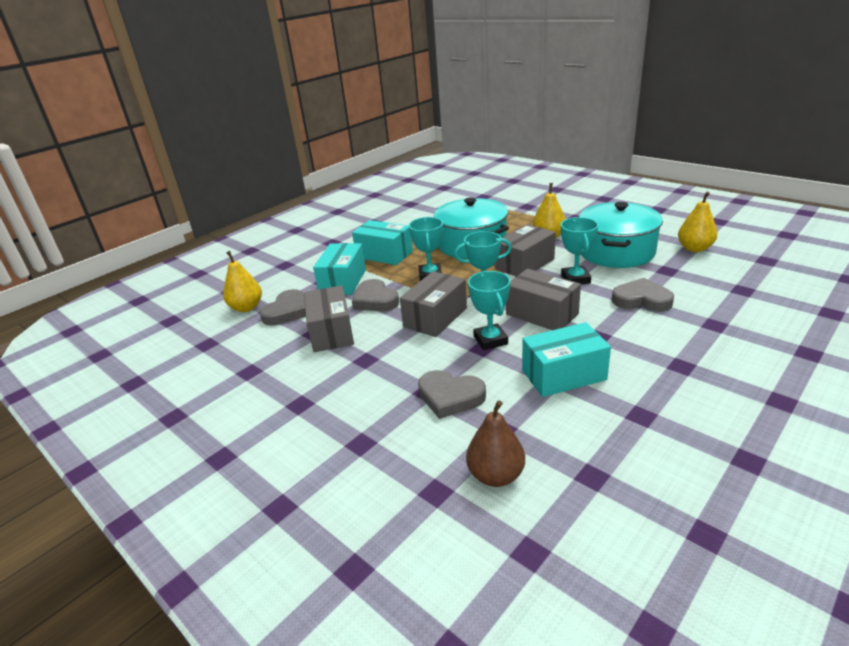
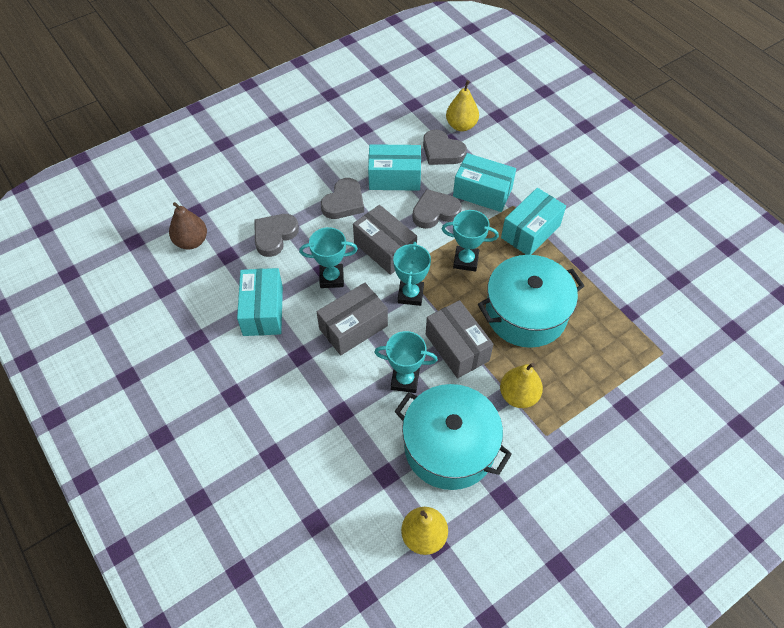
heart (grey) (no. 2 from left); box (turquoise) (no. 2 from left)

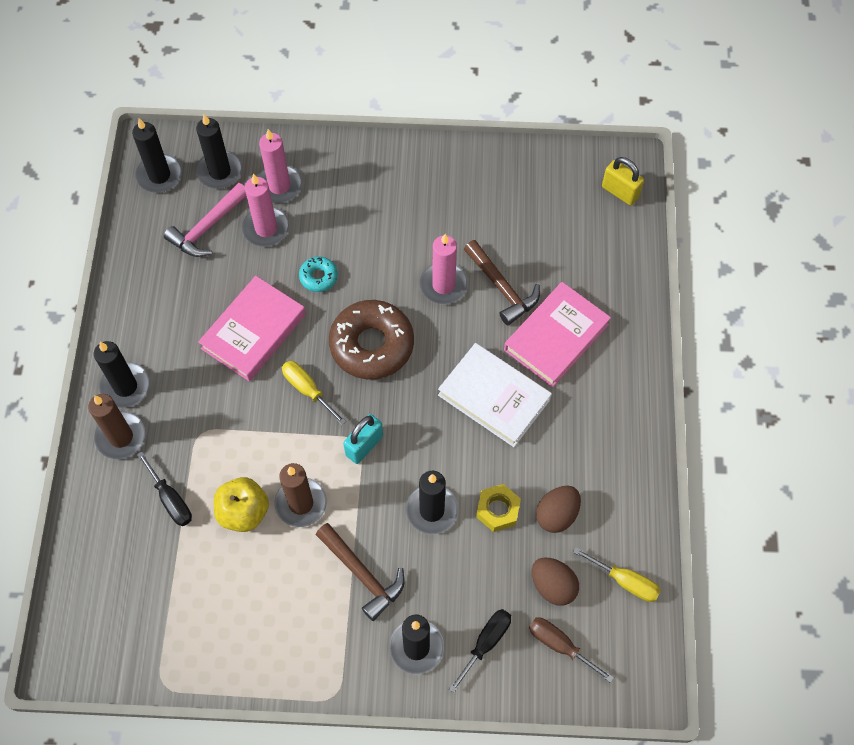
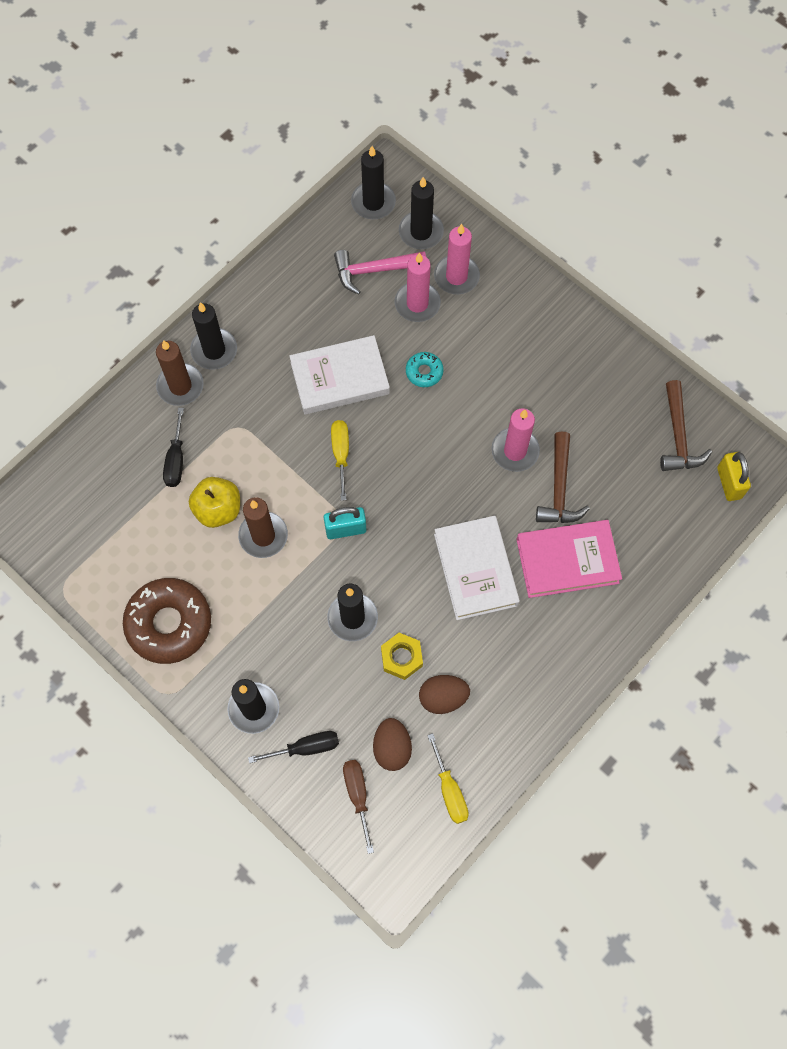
hammer (brown) (no. 2 from left); donut (brown); book (white) (no. 1 from left)

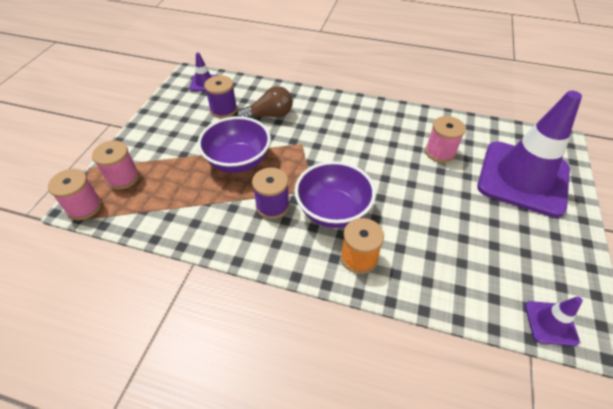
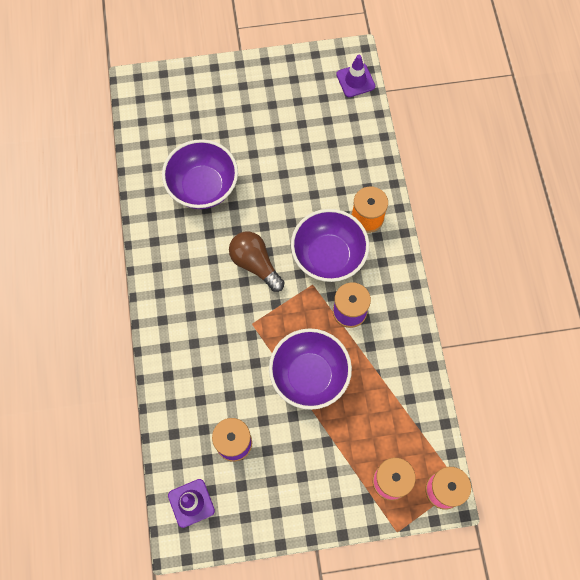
traffic cone (purple) (no. 2 from left in the first image); light bulb (brown); bowl (purple) (no. 1 from left)

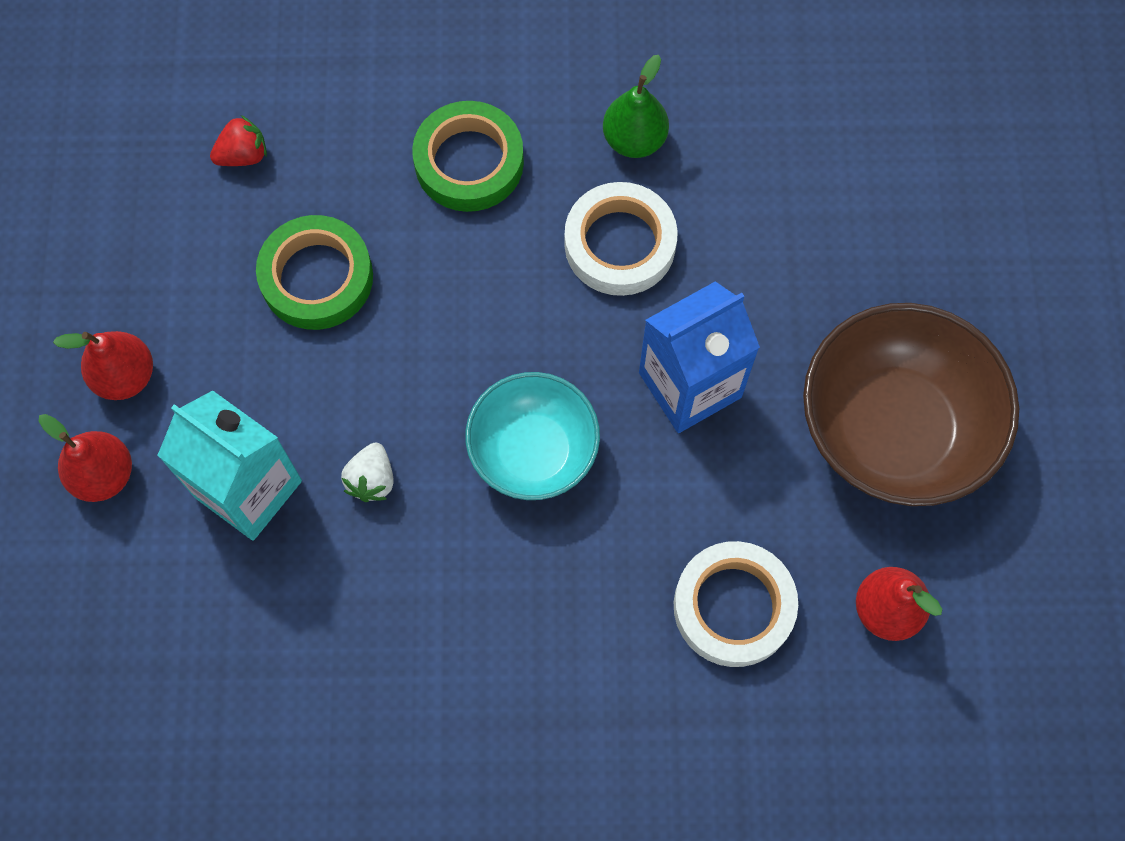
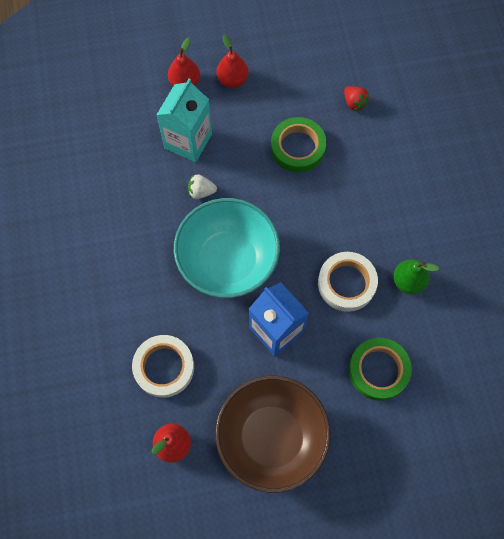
tape (green) (no. 2 from left); bowl (turquoise)

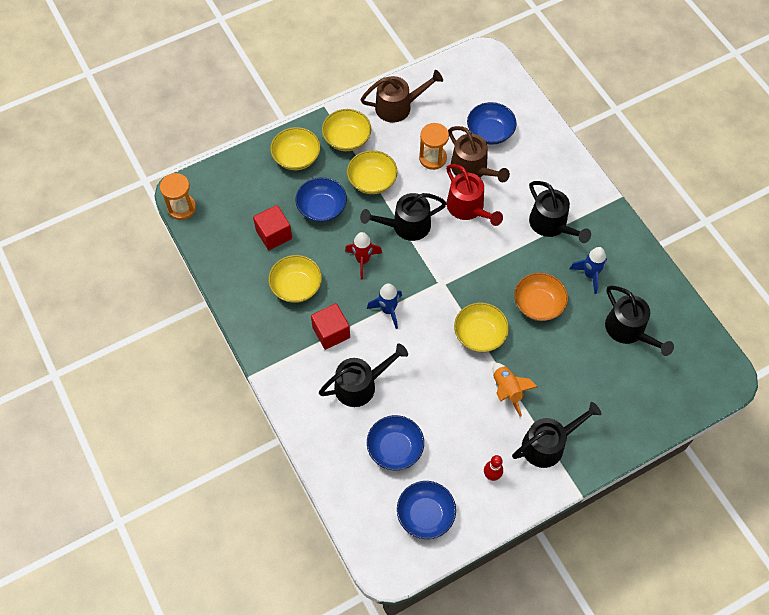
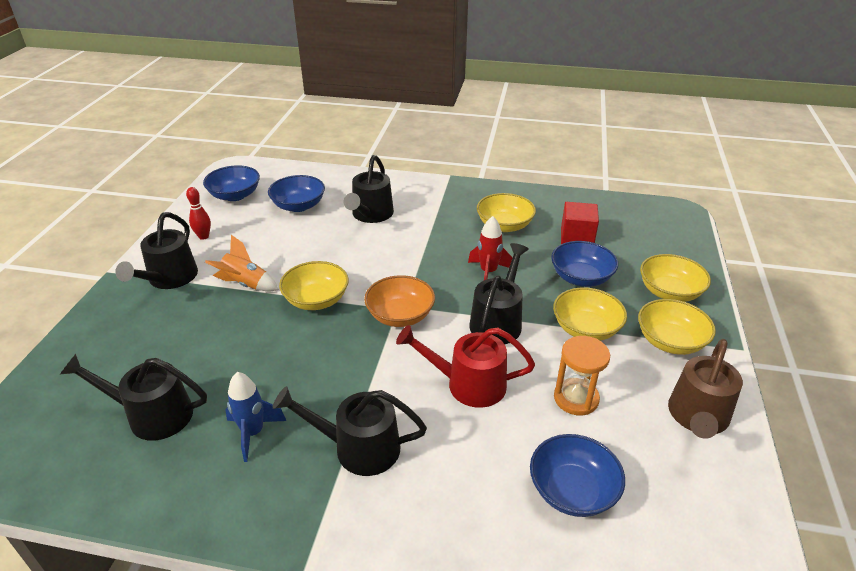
hourglass (orange) (no. 1 from left in the first image); cube (red) (no. 2 from left in the first image); rocket (blue) (no. 1 from left in the first image); watering can (brown) (no. 2 from left in the first image); bowl (orange)

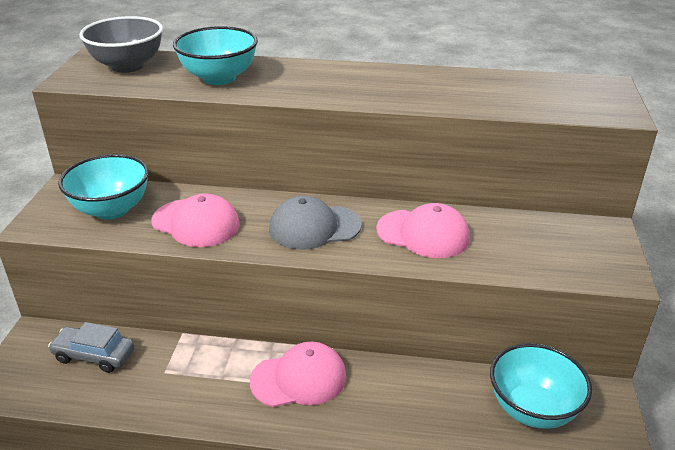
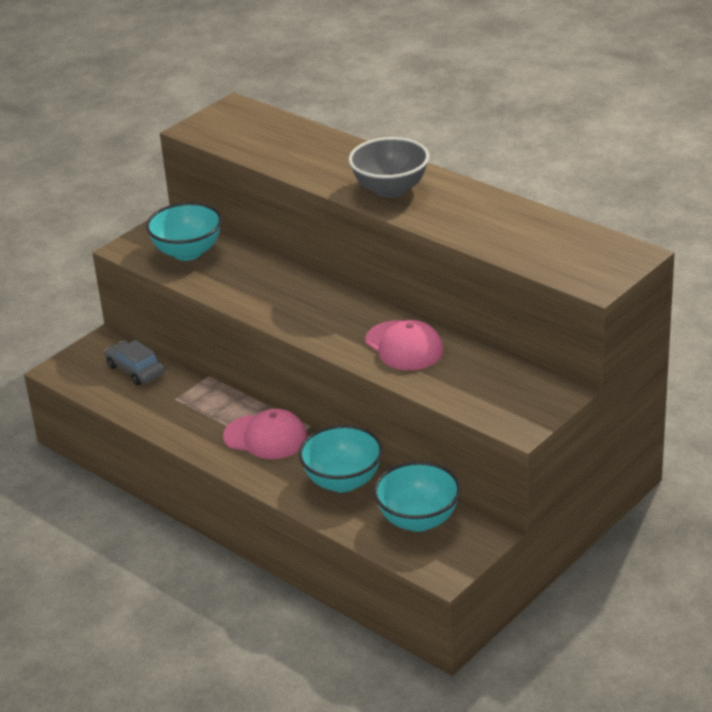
cap (pink) (no. 1 from left in the first image); cap (grey); bowl (grey); bowl (turquoise) (no. 2 from left)

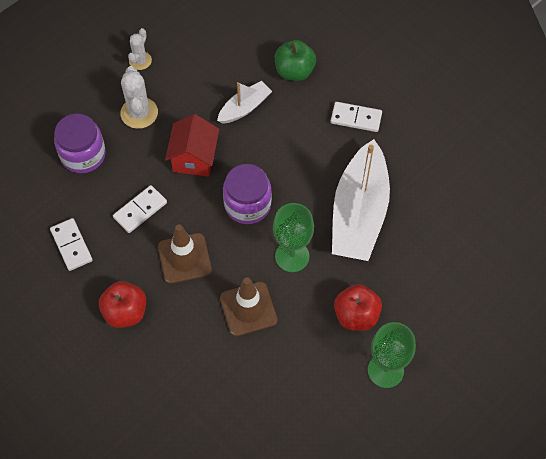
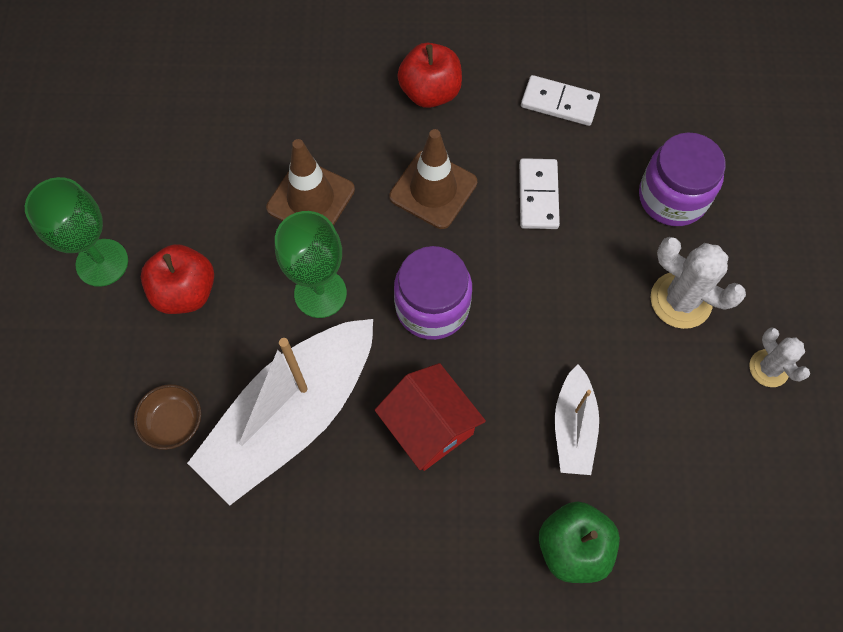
domino (white) (no. 3 from left in the first image); bowl (brown); house (red); boat (white) (no. 1 from left)

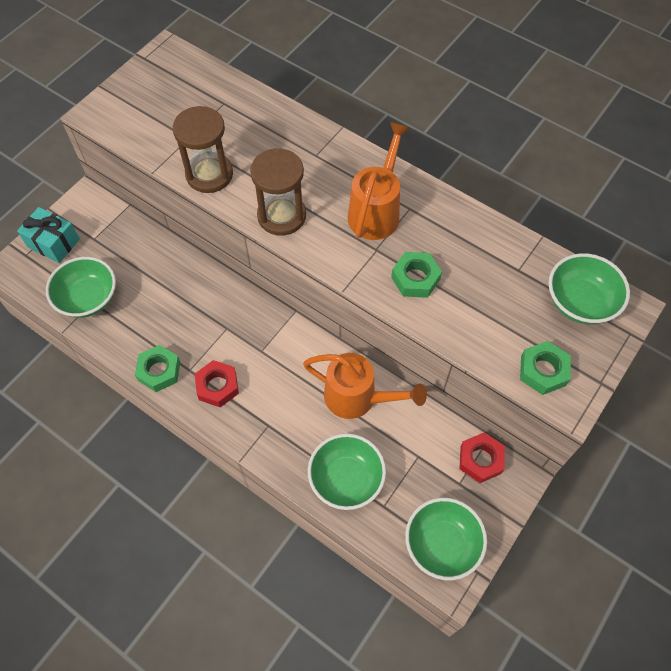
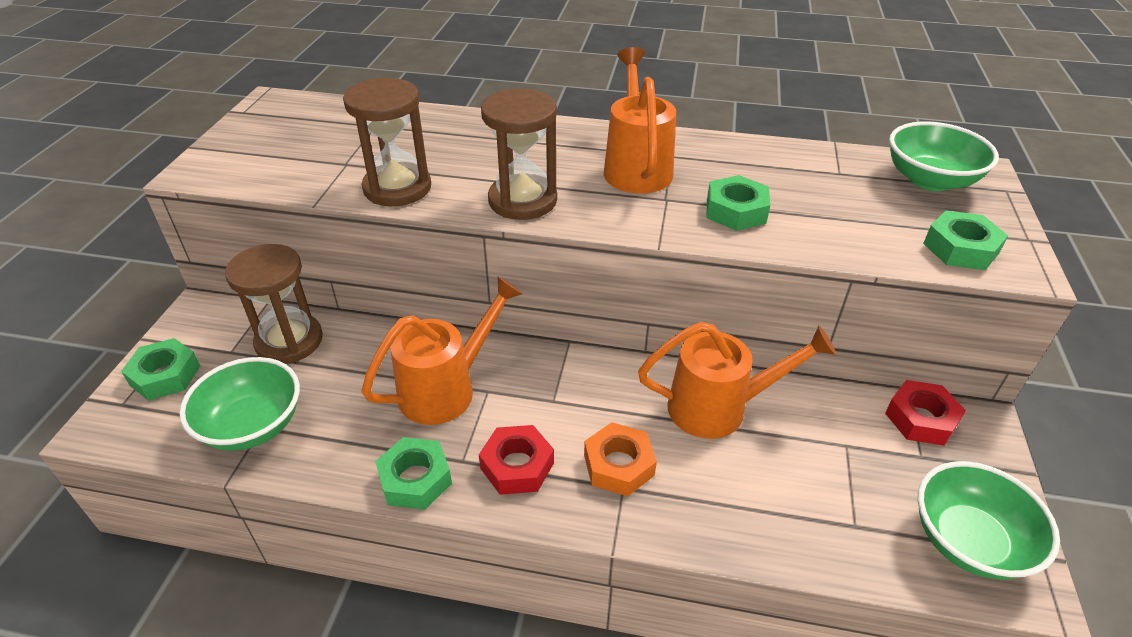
bowl (green) (no. 2 from left in the first image); hourglass (brown) (no. 1 from left); watering can (orange) (no. 1 from left); nut (orange); nut (green) (no. 1 from left)

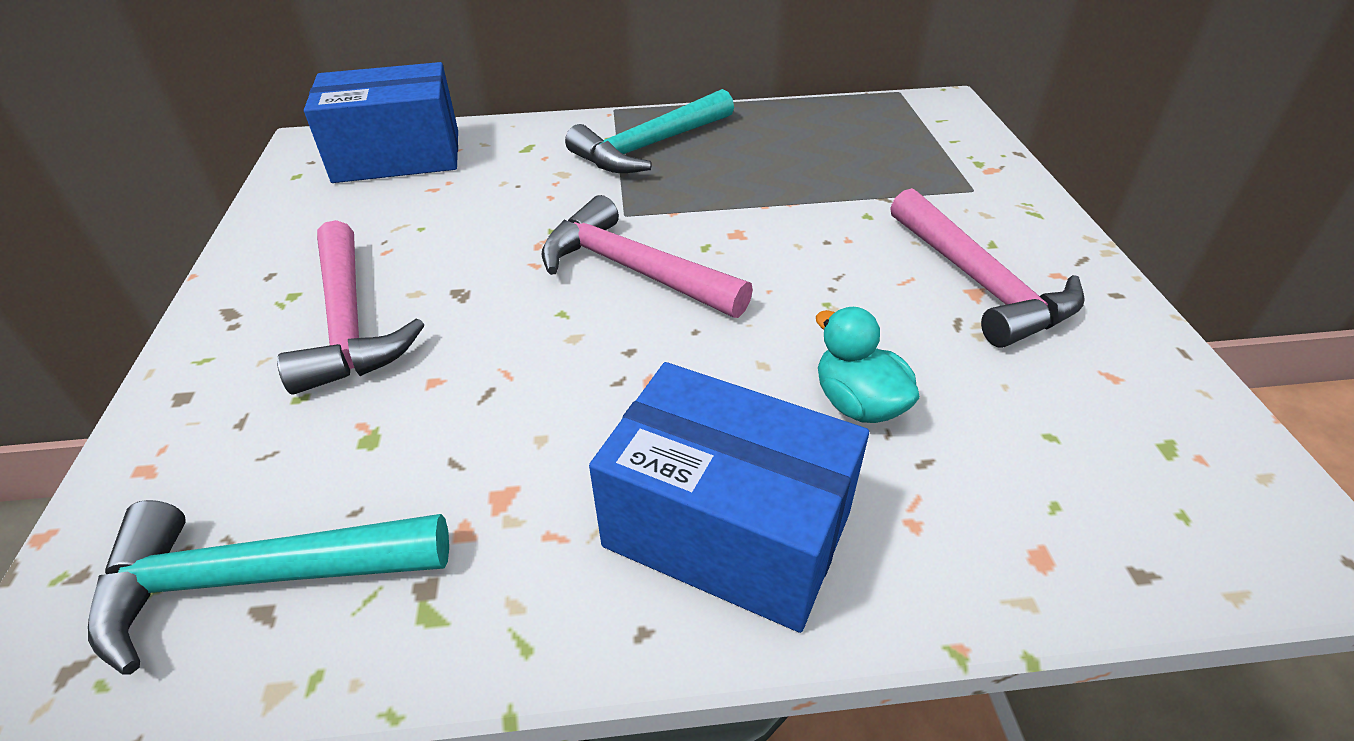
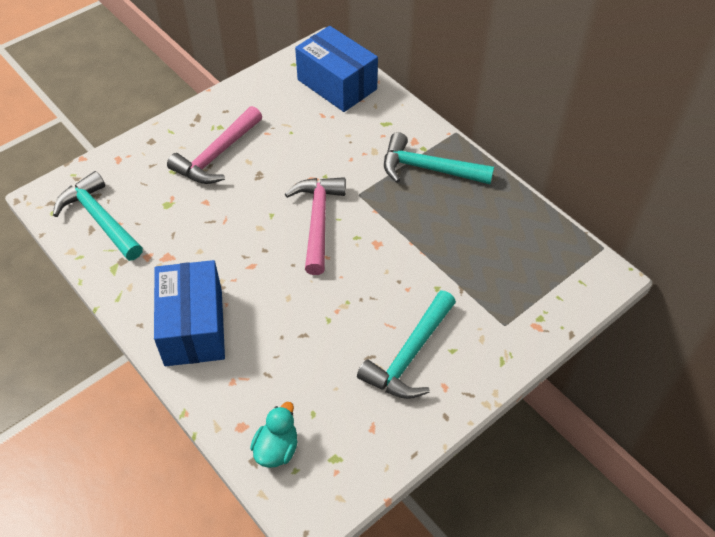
duck (turquoise); hammer (turquoise) (no. 2 from left)

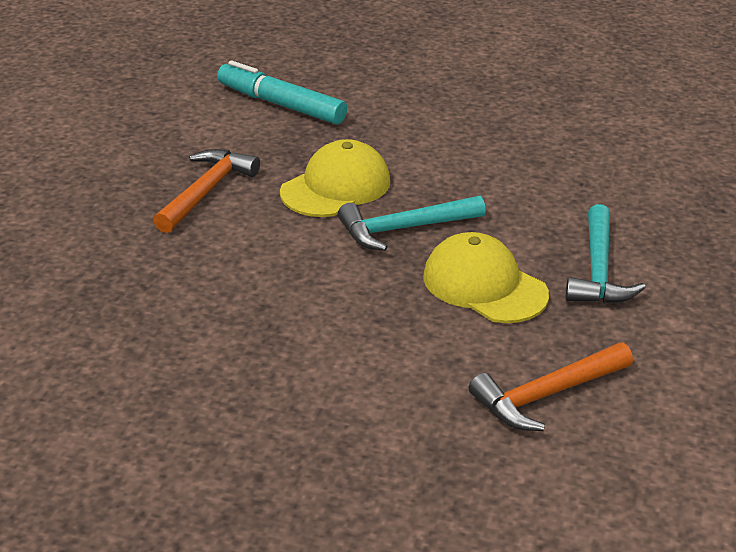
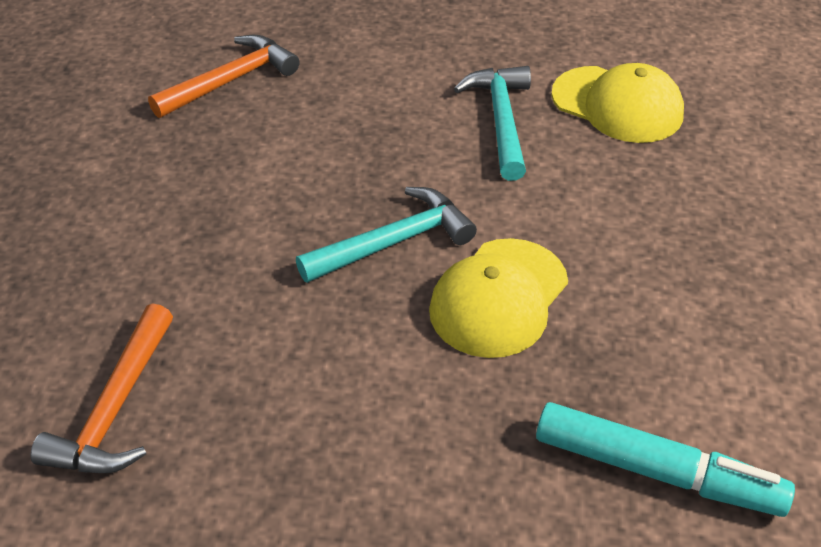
hammer (orange) (no. 1 from left); cap (yellow) (no. 2 from left); hammer (turquoise) (no. 2 from left)

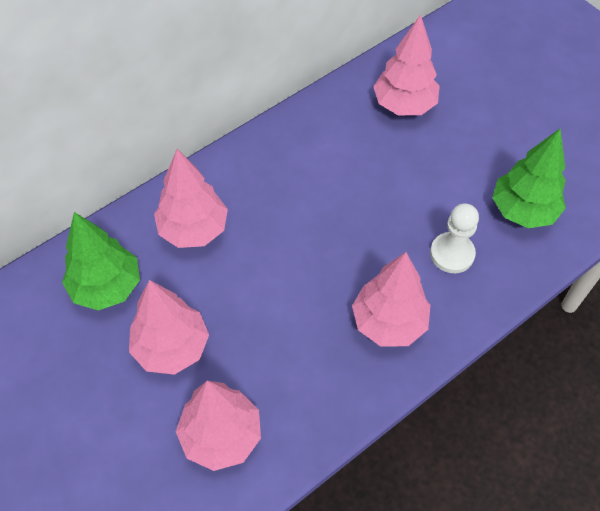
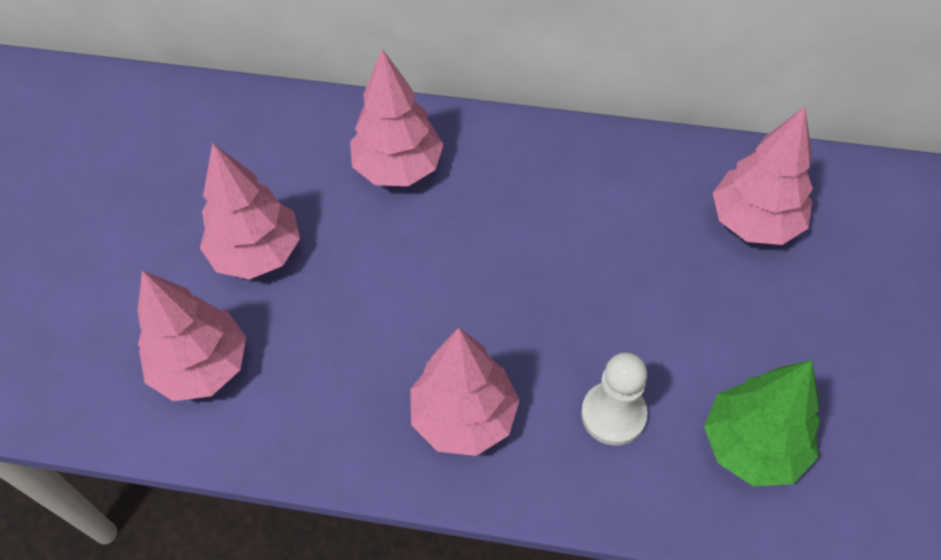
tree (green) (no. 1 from left in the first image)

